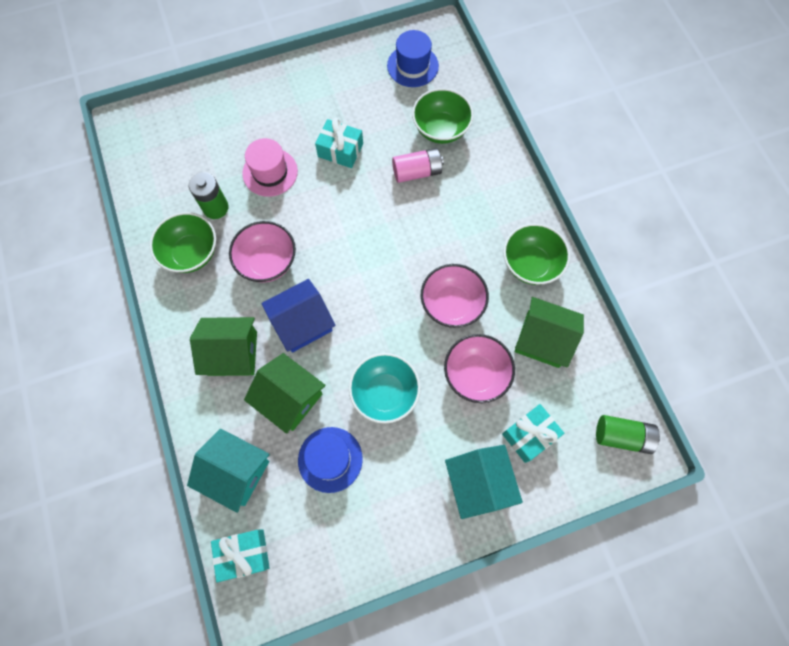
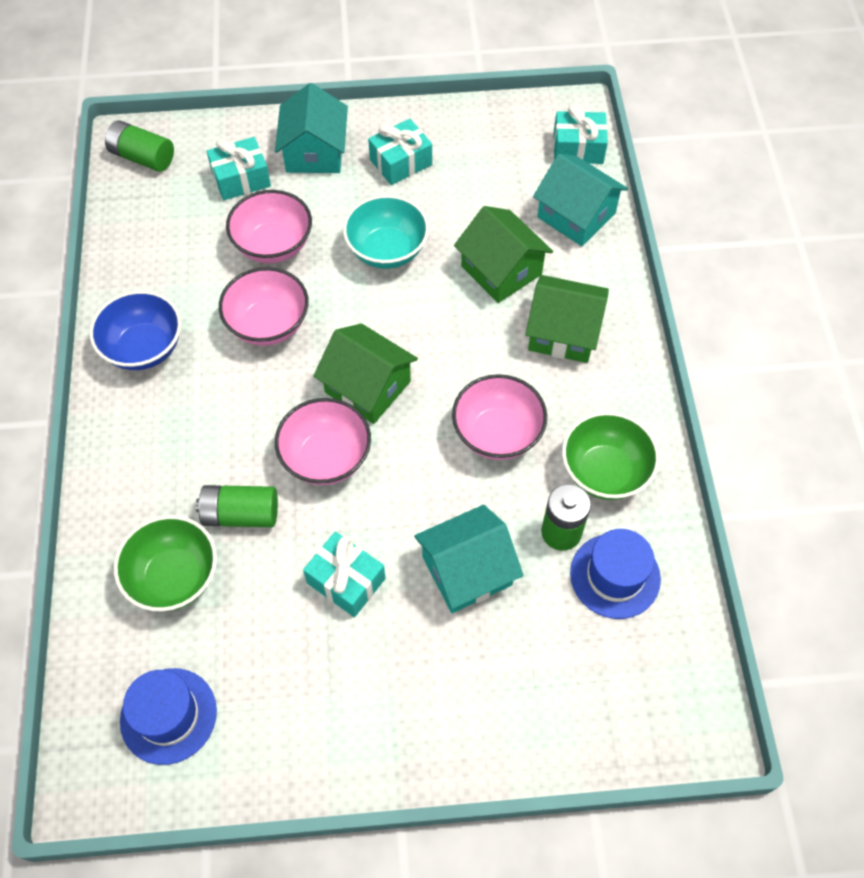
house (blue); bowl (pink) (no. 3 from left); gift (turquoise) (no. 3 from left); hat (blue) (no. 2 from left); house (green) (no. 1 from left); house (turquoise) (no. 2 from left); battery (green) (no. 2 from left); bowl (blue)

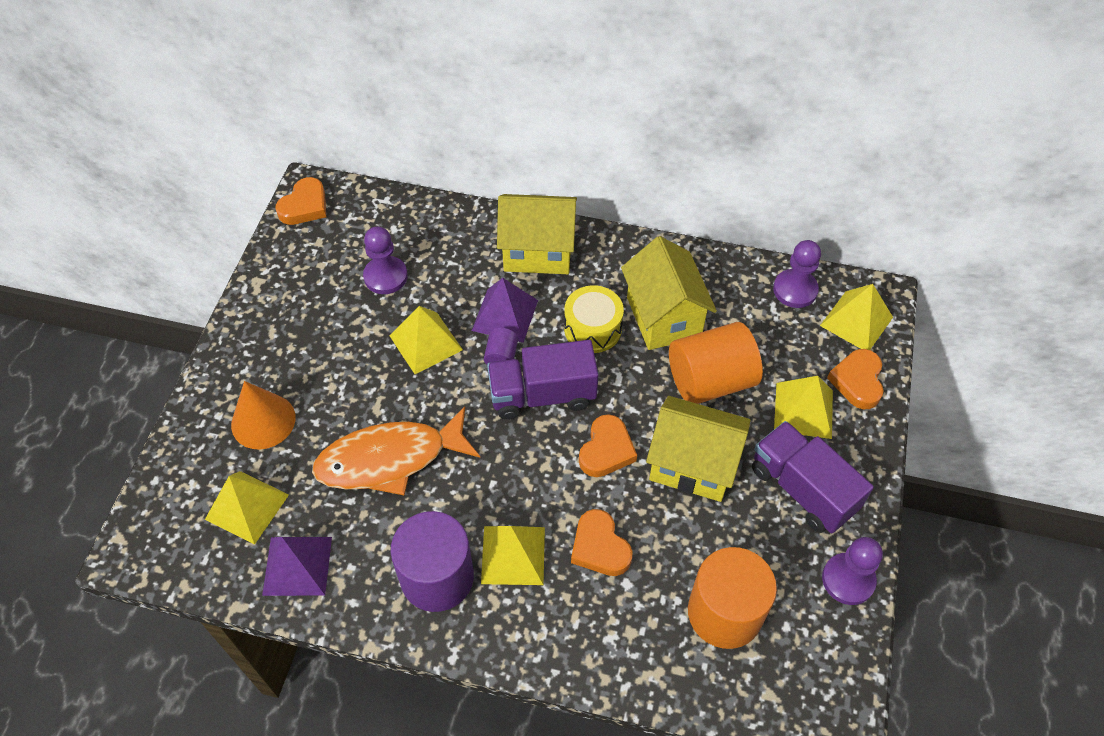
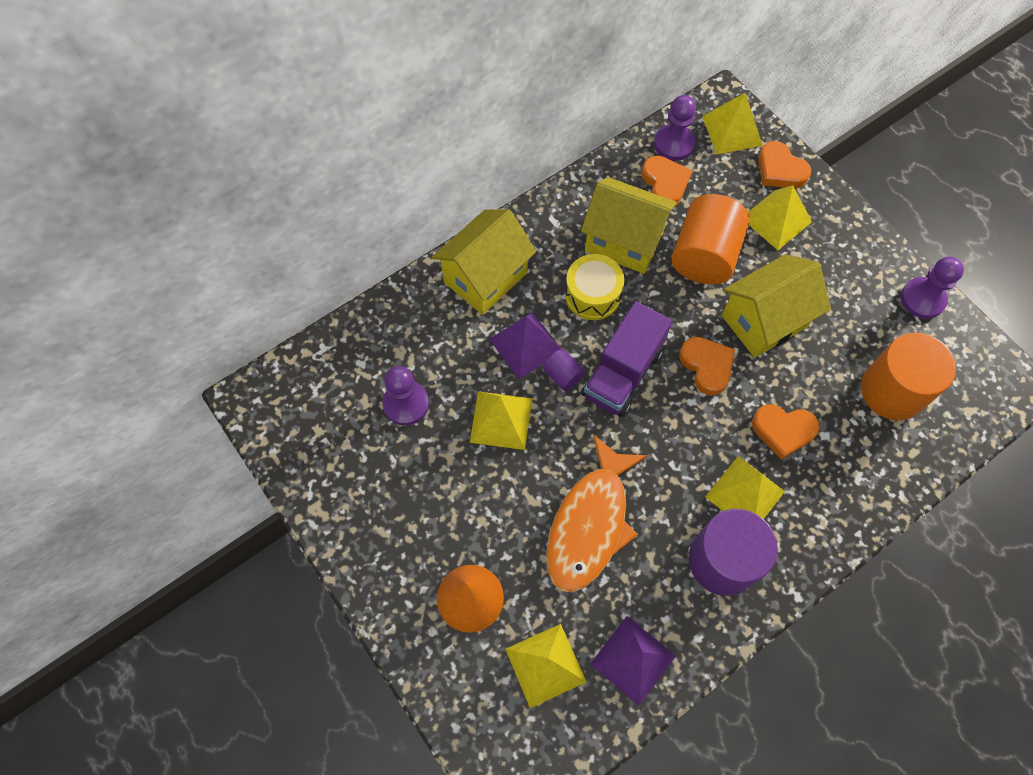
truck (purple) (no. 2 from left in the first image); heart (orange) (no. 1 from left)

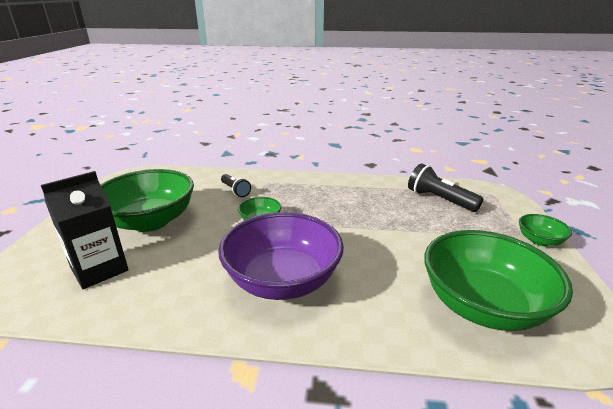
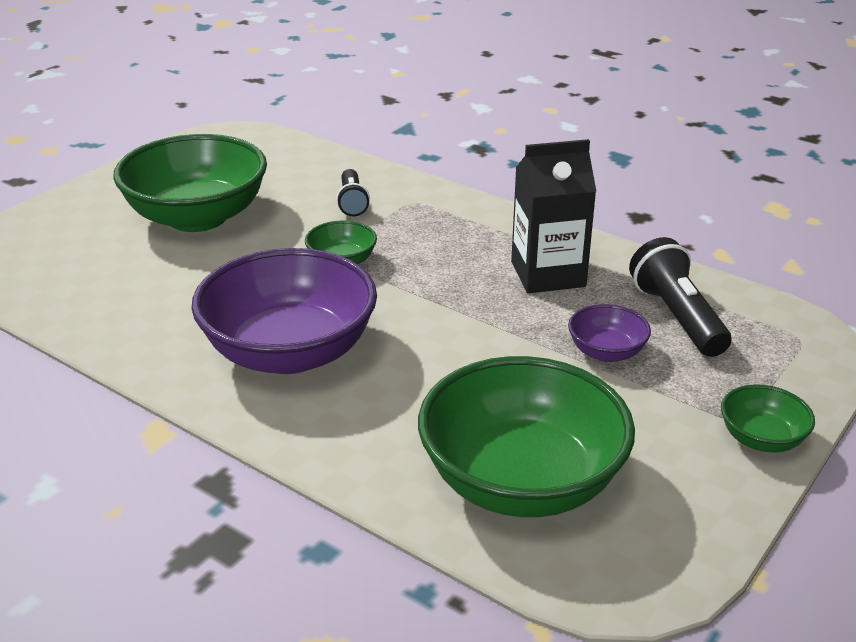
bowl (purple) (no. 2 from left); carton (black)

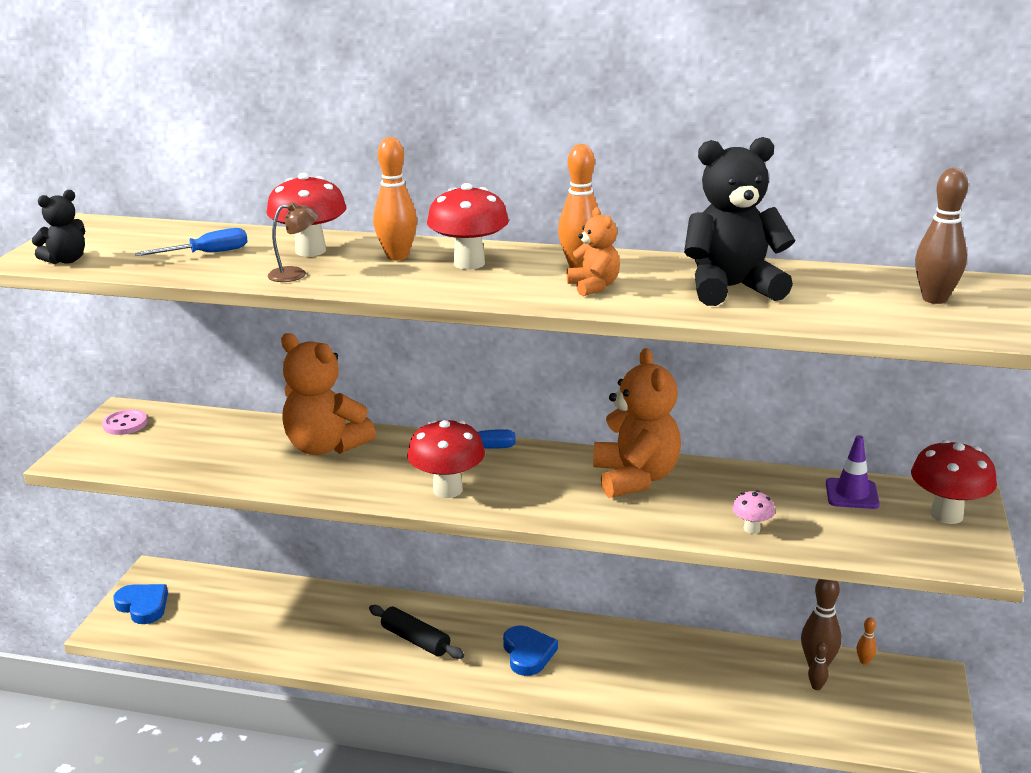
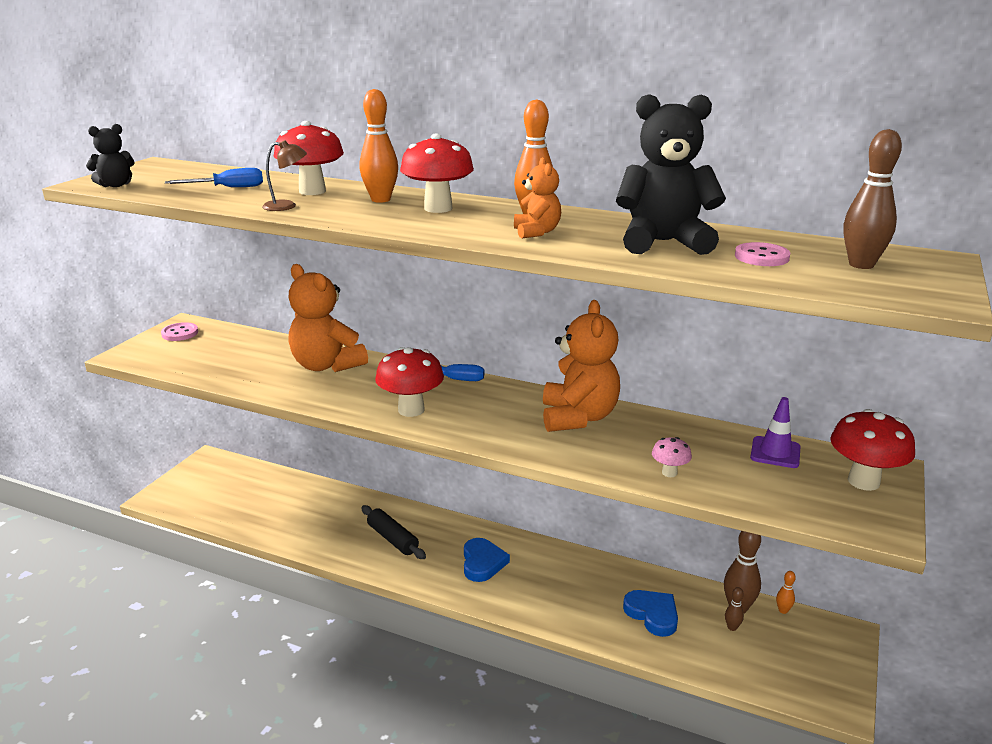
button (pink) (no. 2 from left); heart (blue) (no. 2 from left)

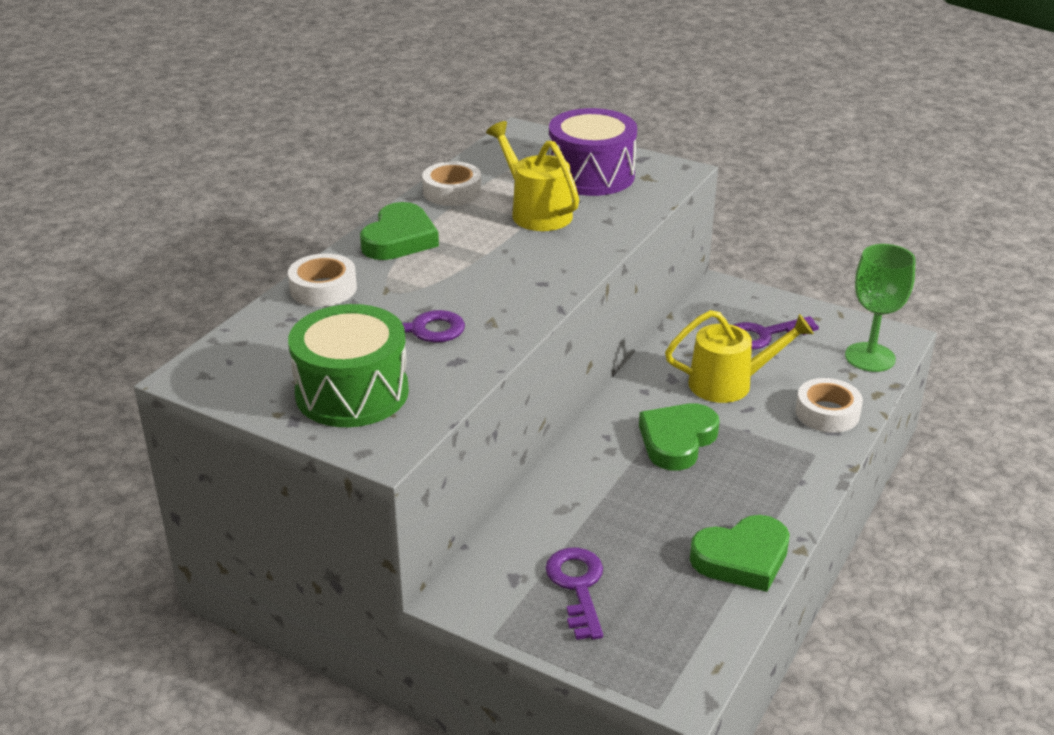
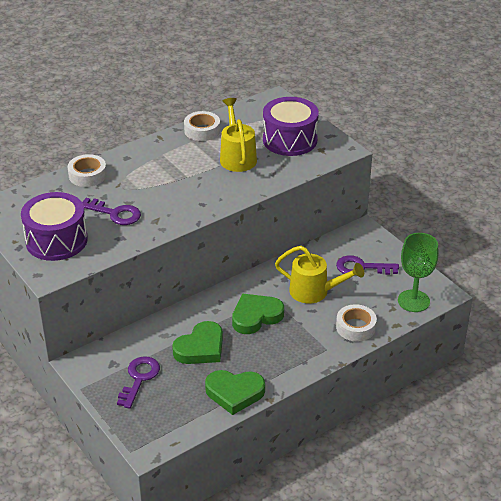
heart (green) (no. 1 from left); drum (purple) (no. 1 from left)

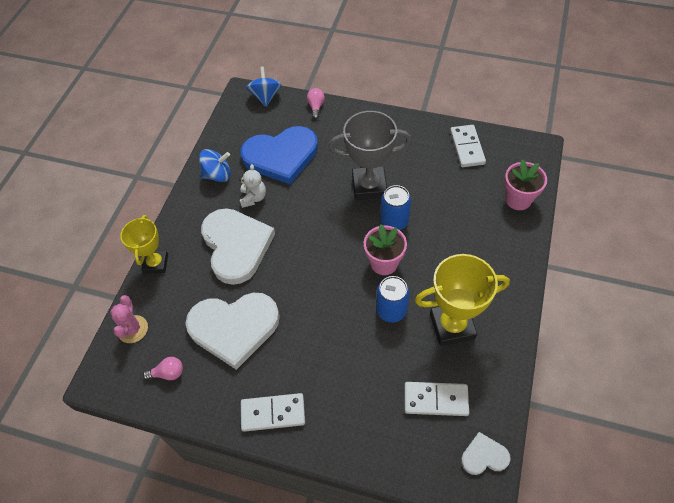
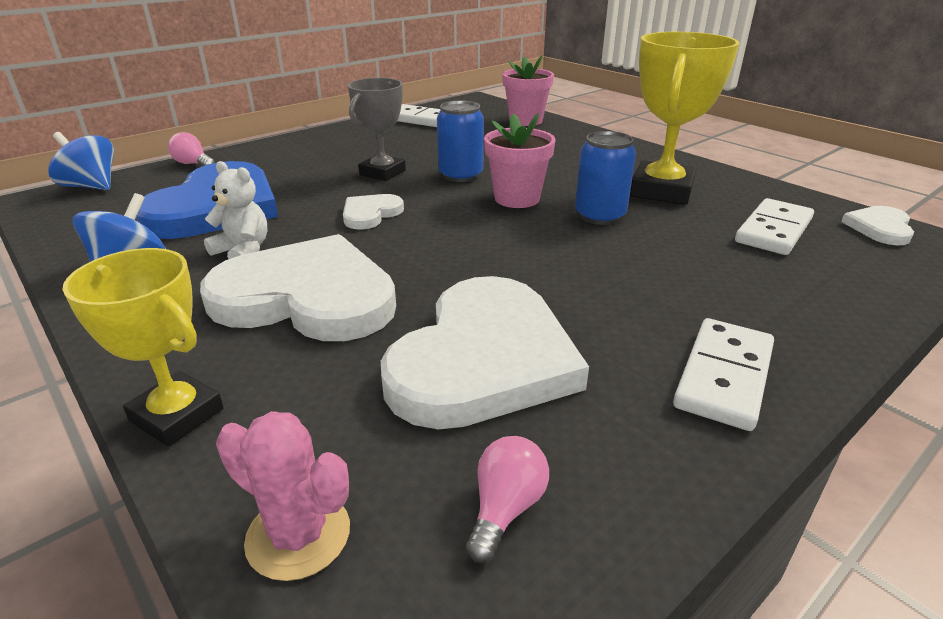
heart (white) (no. 2 from left); trophy (grey)

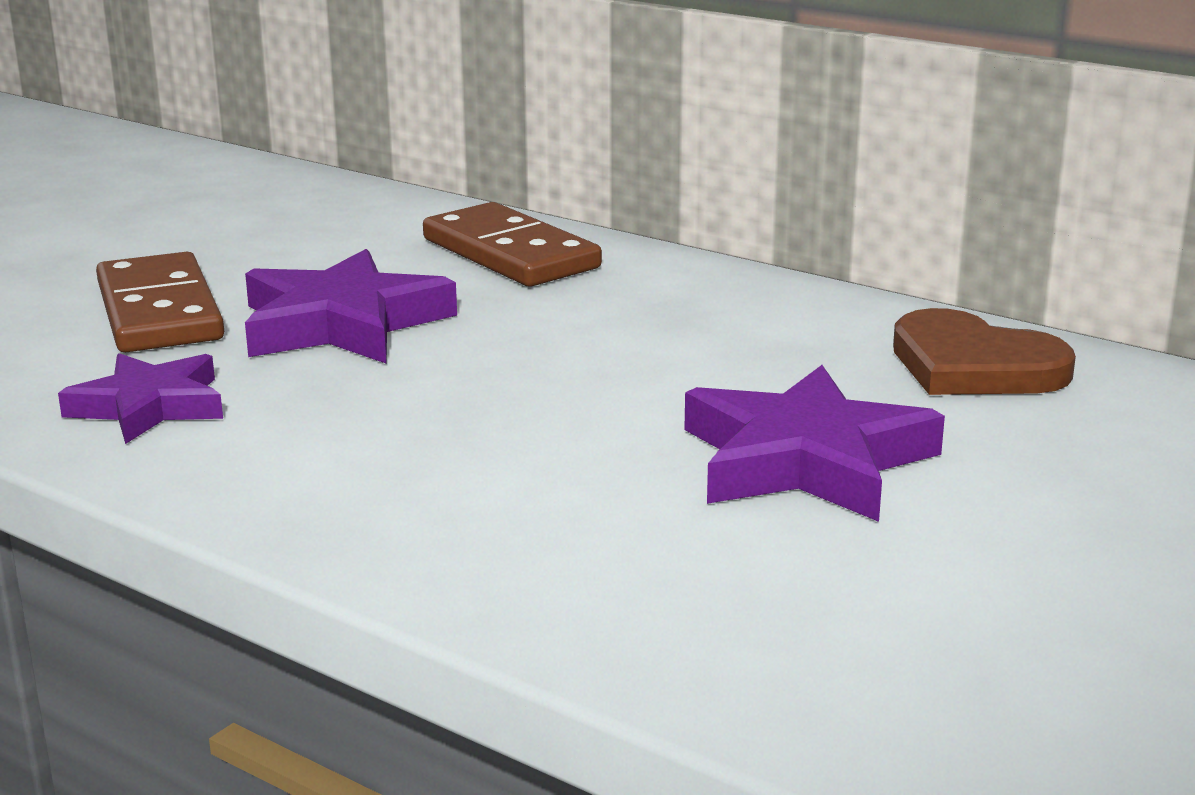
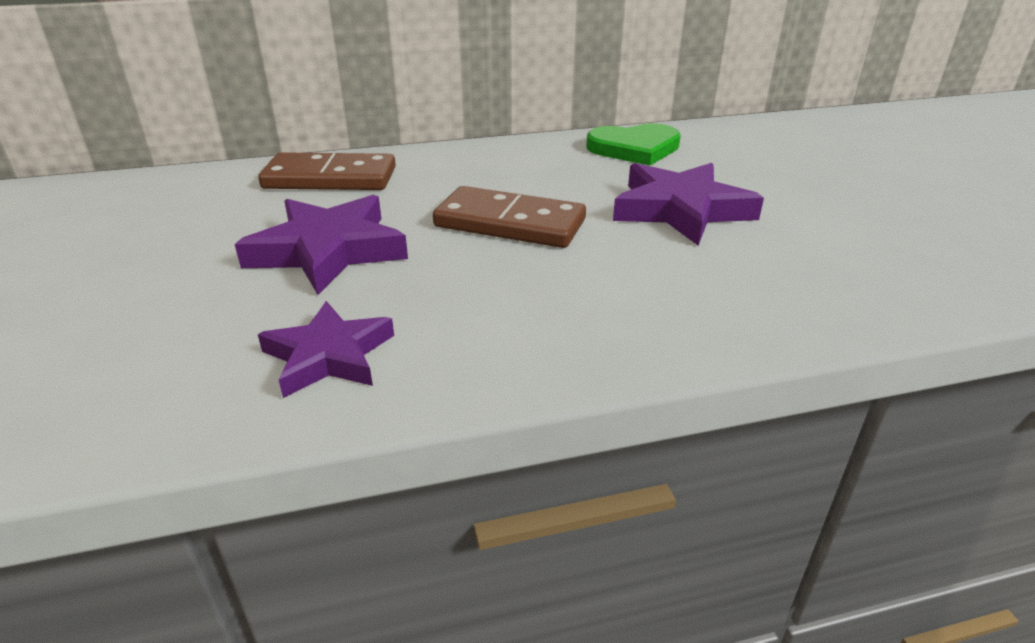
domino (brown) (no. 2 from left); heart (green)

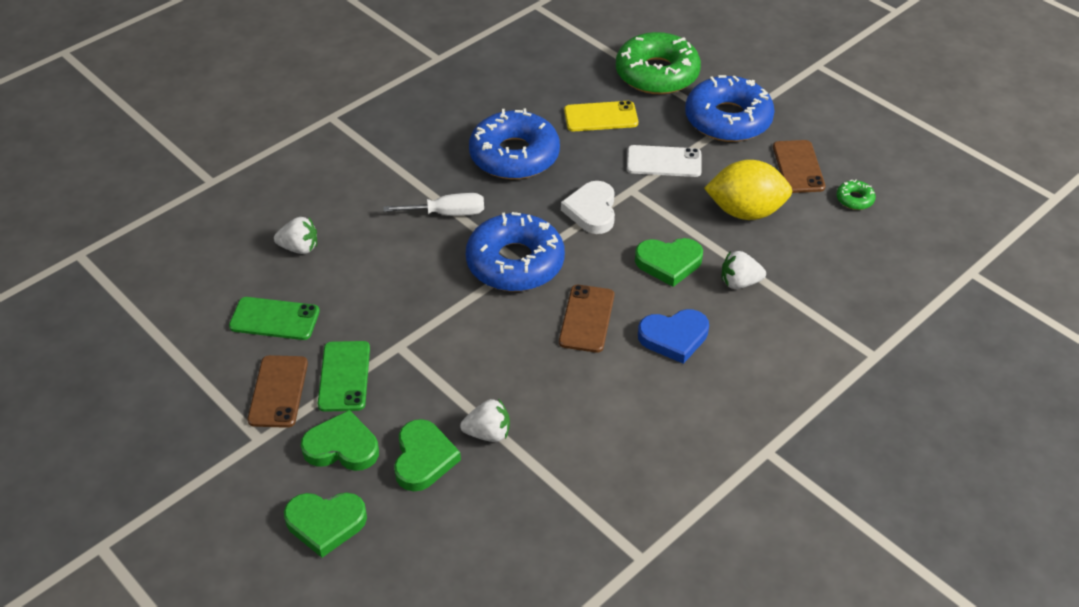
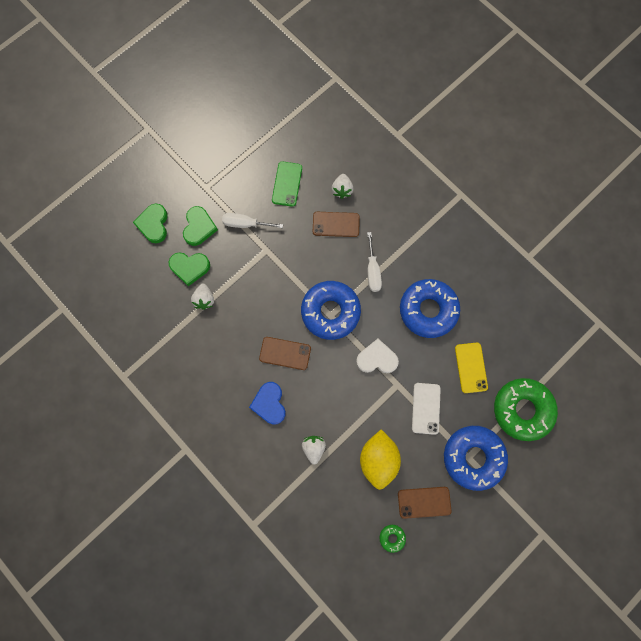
heart (green) (no. 4 from left in the first image); phone (brown) (no. 2 from left); screwdriver (white) (no. 1 from left)

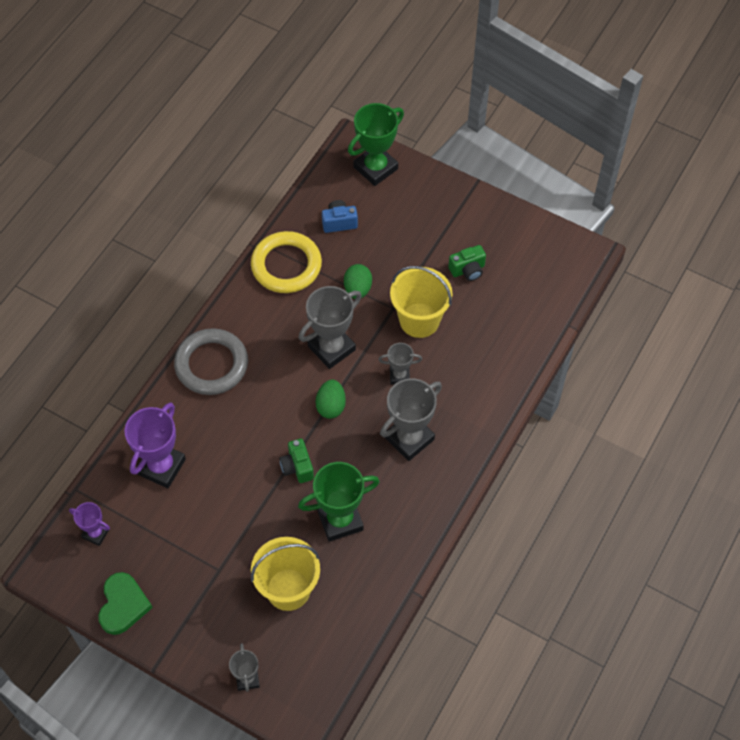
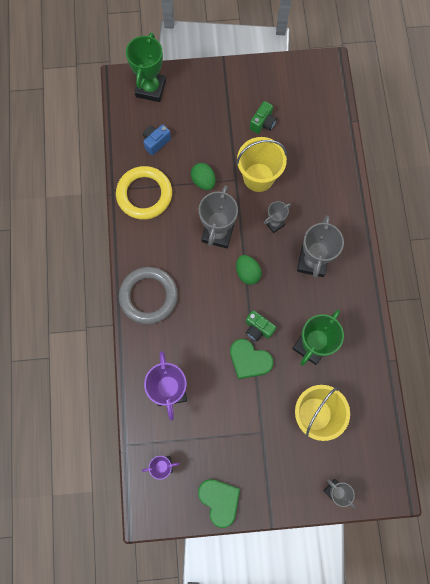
heart (green) (no. 2 from left)

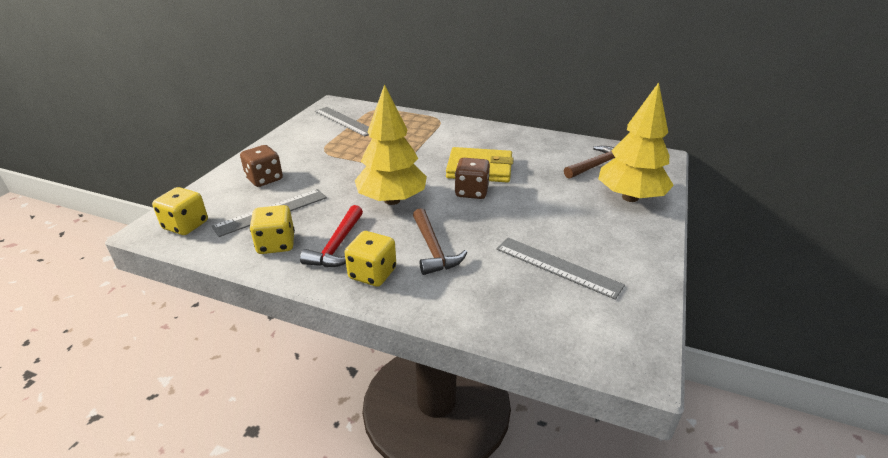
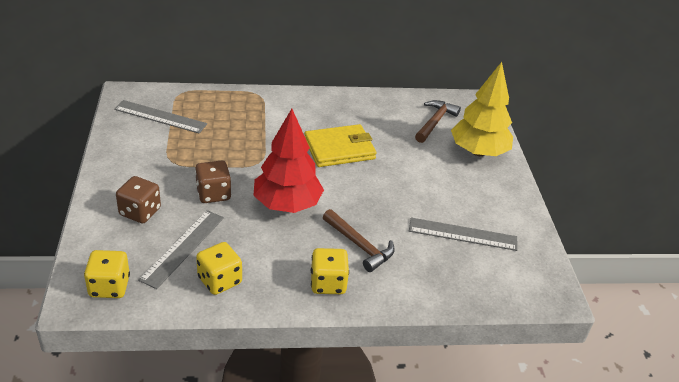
hammer (red); dice (brown) (no. 2 from left); tree (red)

